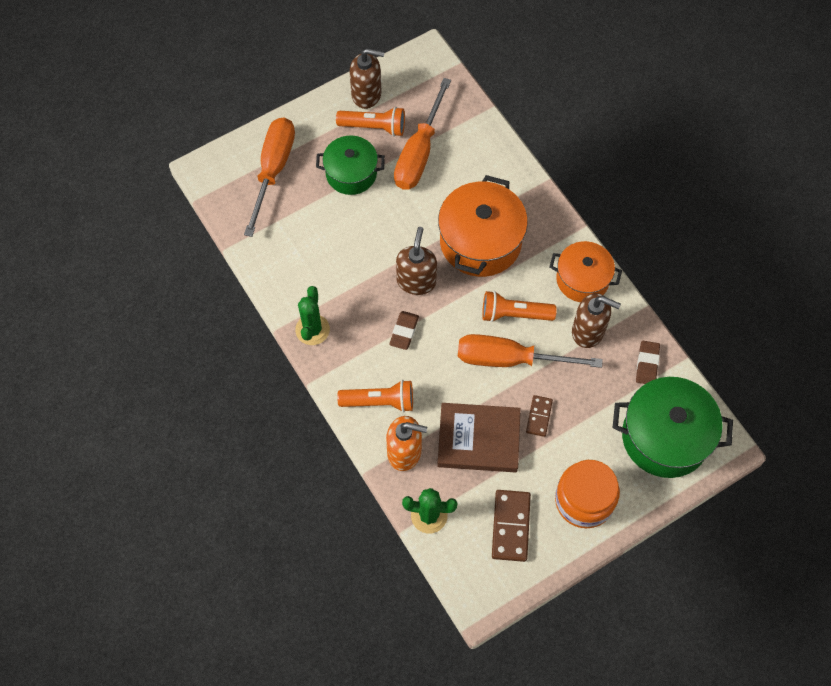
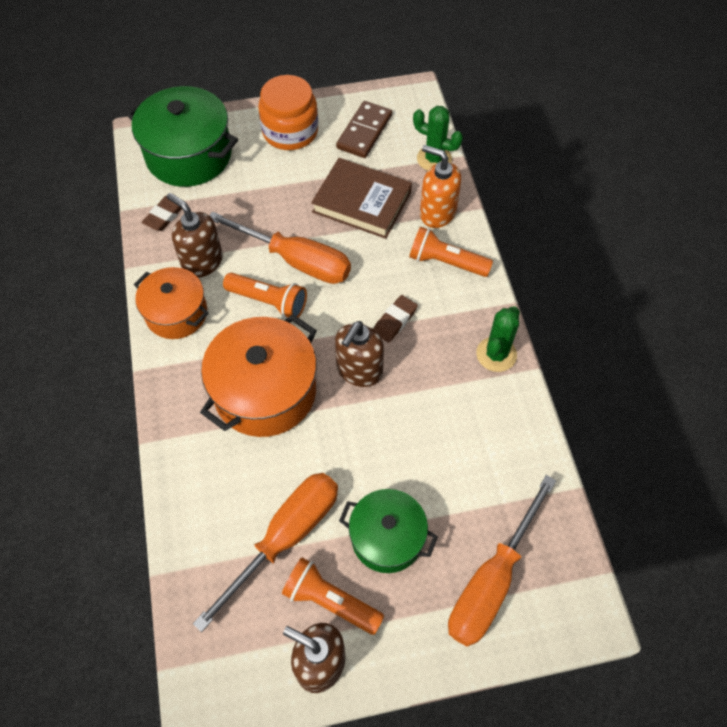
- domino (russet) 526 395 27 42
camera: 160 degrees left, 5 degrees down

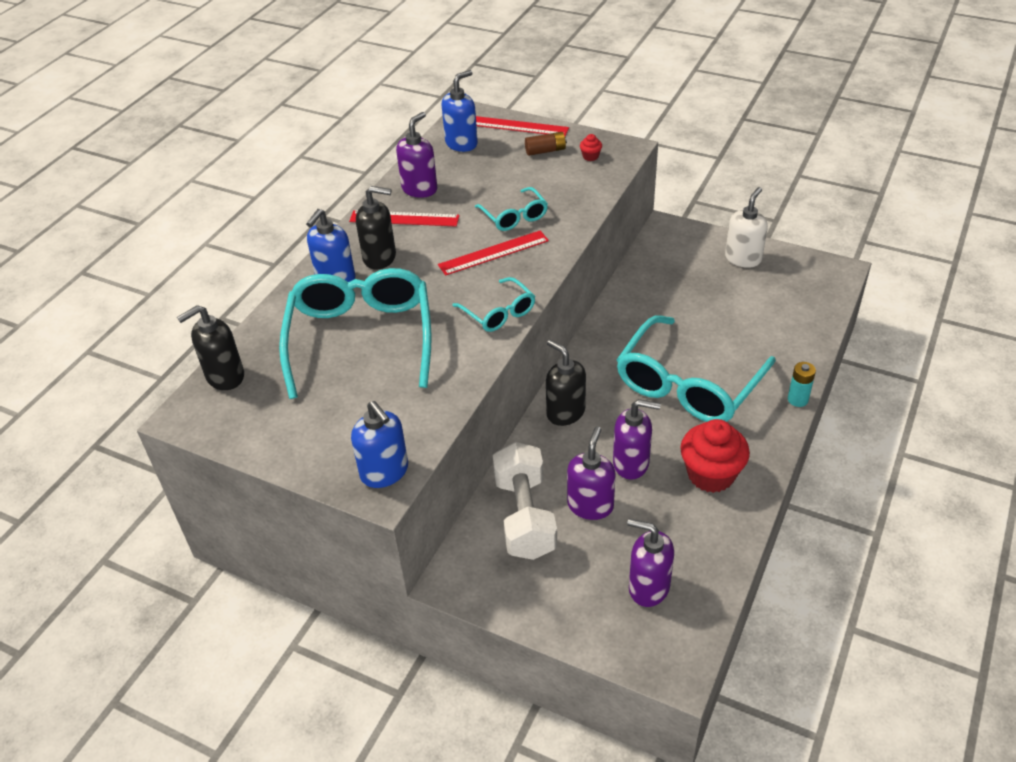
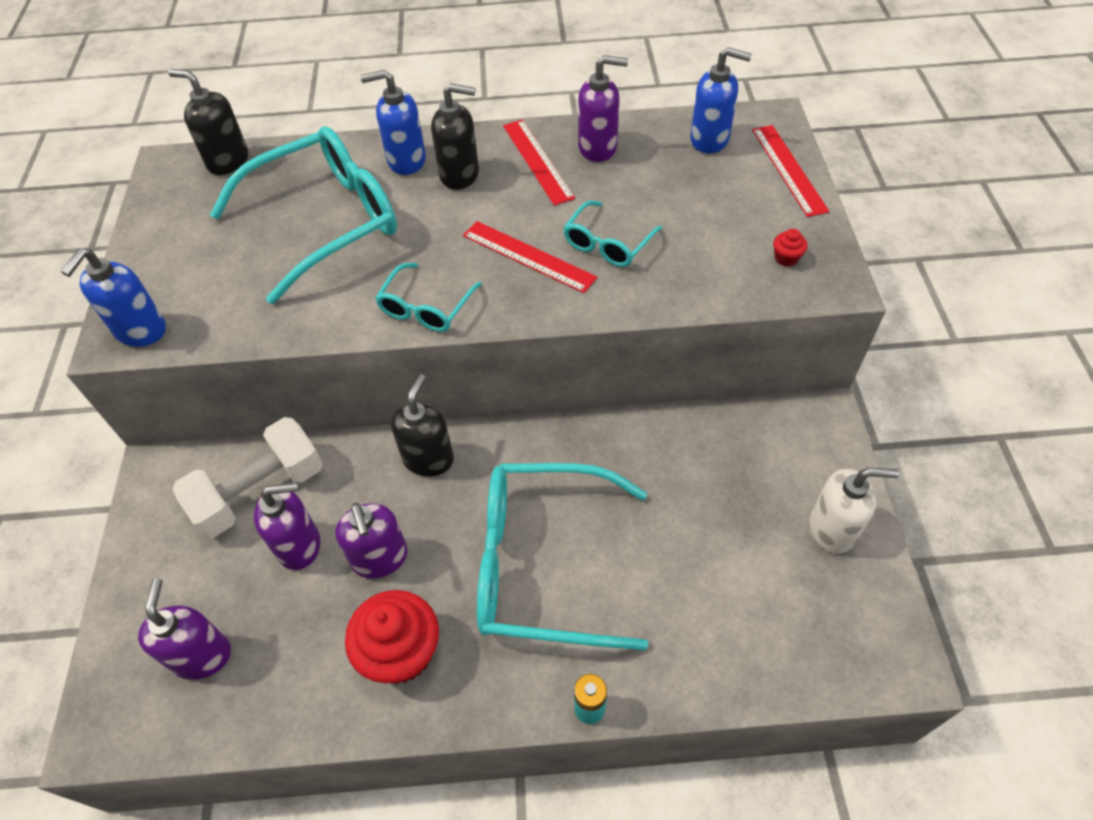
- battery (russet) 525 132 42 24
~ soap pump (ebony) 356 186 40 83 = 431 83 48 107 60 degrees counterclockwise
camera: 60 degrees right, 10 degrees up

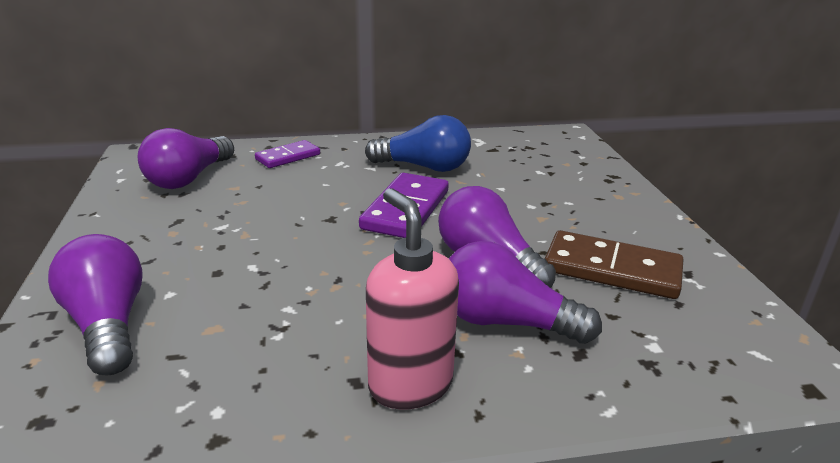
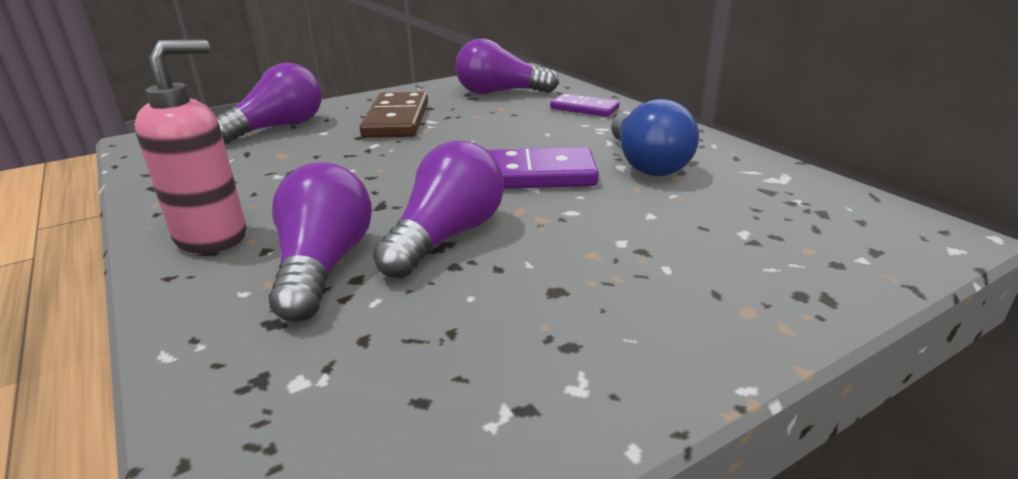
~ domino (russet) 545 230 139 69 to 360 92 68 46
camera: 70 degrees right, 0 degrees up

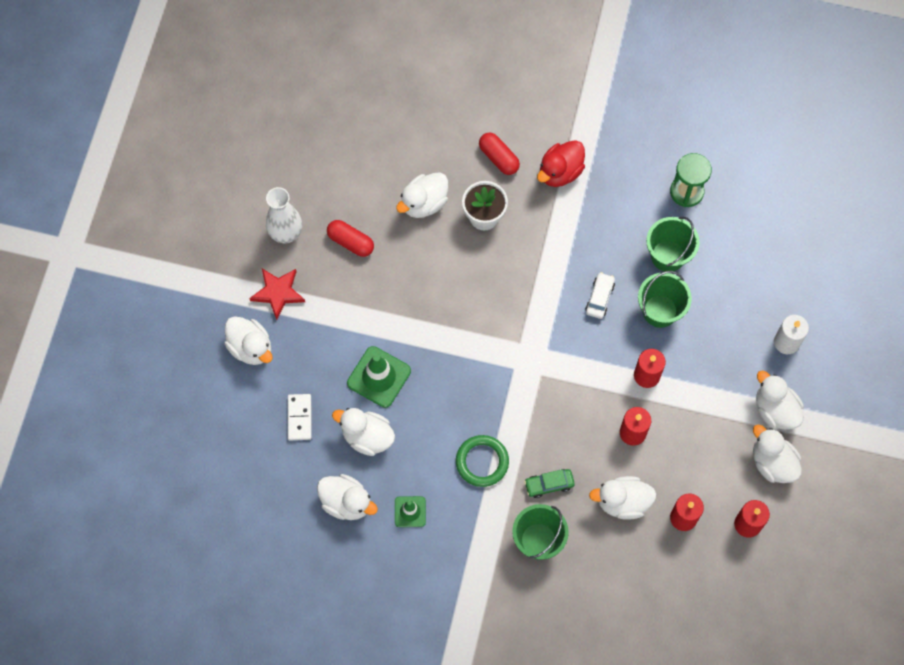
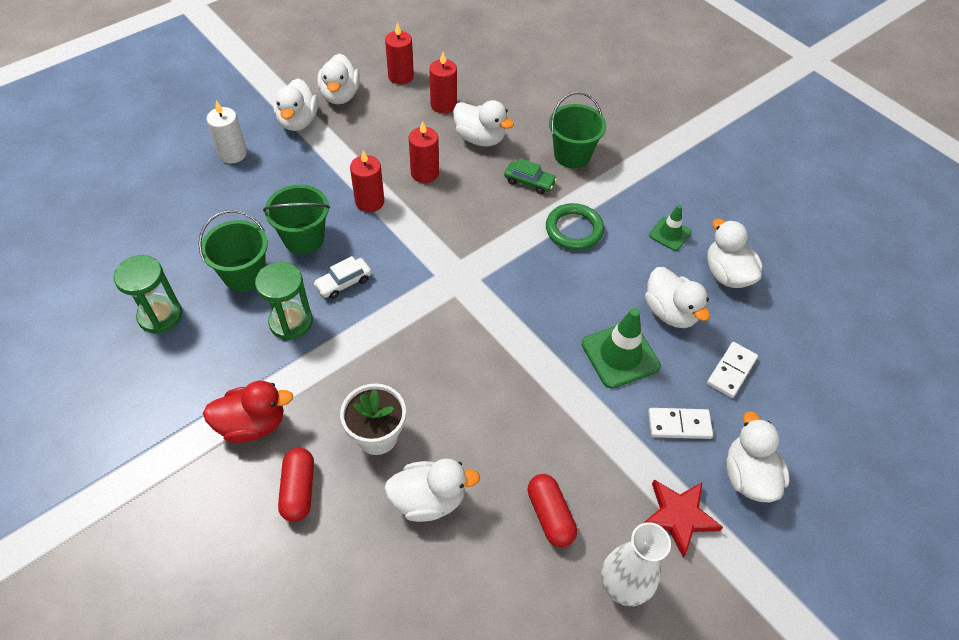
+ sand timer (leaf-green) 255 262 58 78
+ domino (pure white) 648 408 65 31
camera: 145 degrees left, 15 degrees down

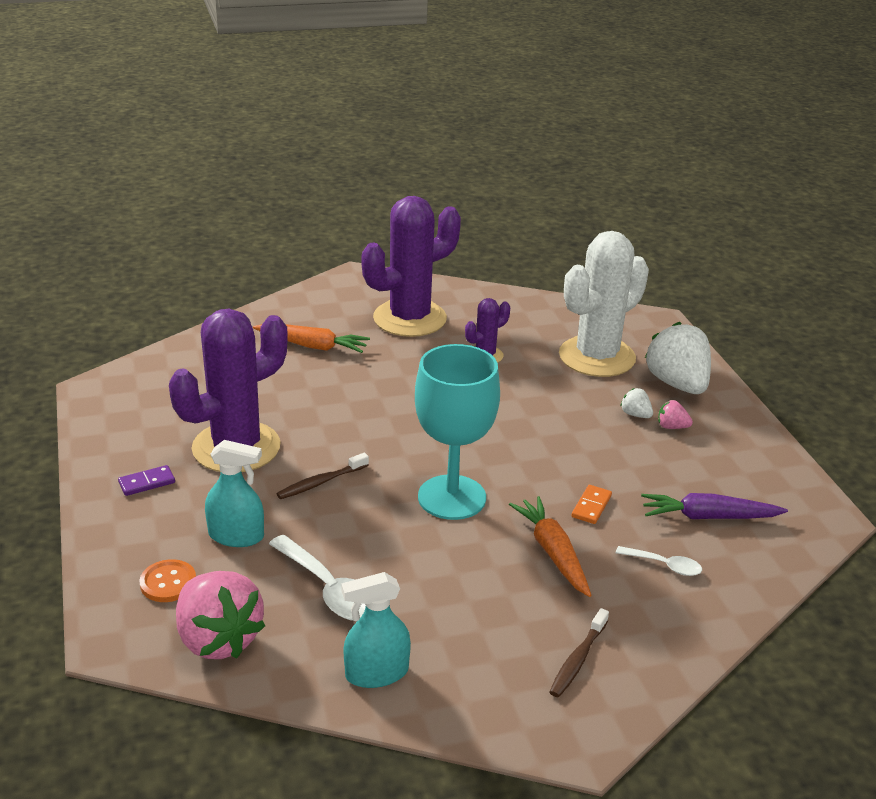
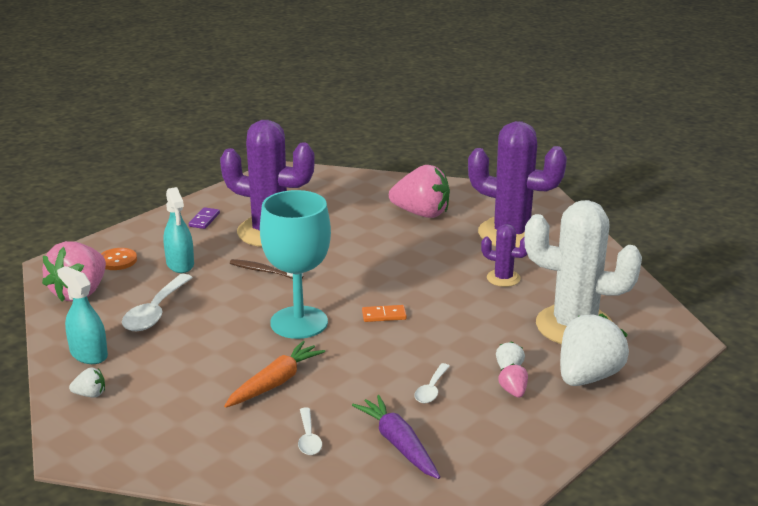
- toothbrush (russet) 549 608 60 90
+ berry (pure white) 69 367 36 30
+ teaspoon (pure white) 414 363 36 40
~ domino (bright orange) 571 485 41 39 to 362 305 45 17
~ toy carrot (bright orange) 253 324 117 29 to berry (pink) 389 165 61 53
~ domino (royal purple) 118 465 57 31 = 189 207 31 22 75 degrees clockwise
camera: 60 degrees right, 5 degrees down

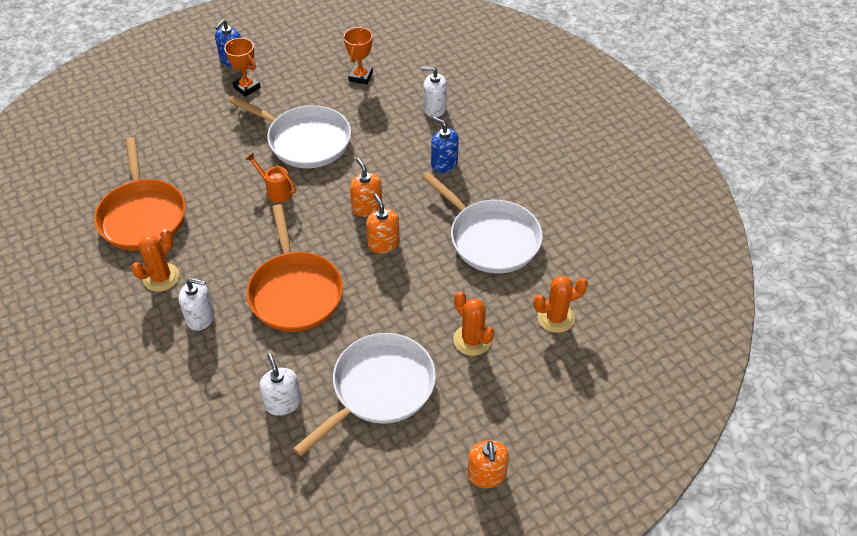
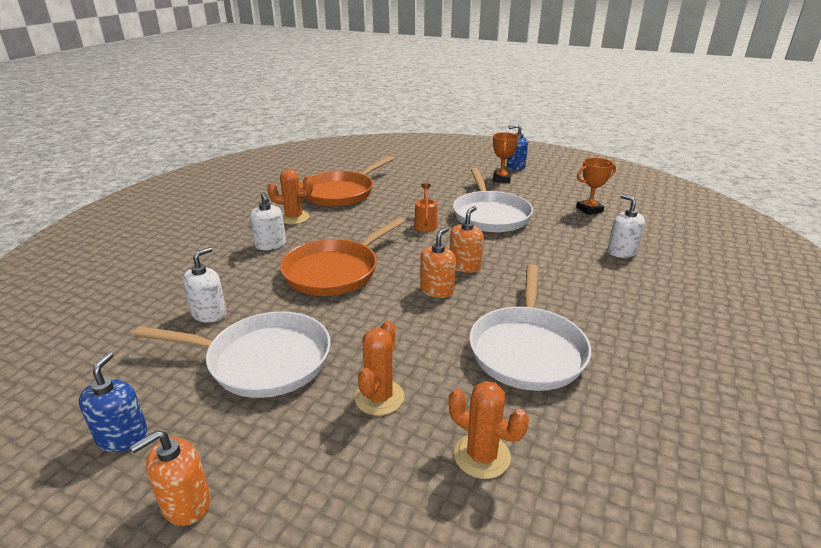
~ soap pump (cobalt) 431 117 28 56 to 79 352 69 100
camera: 55 degrees right, 20 degrees down

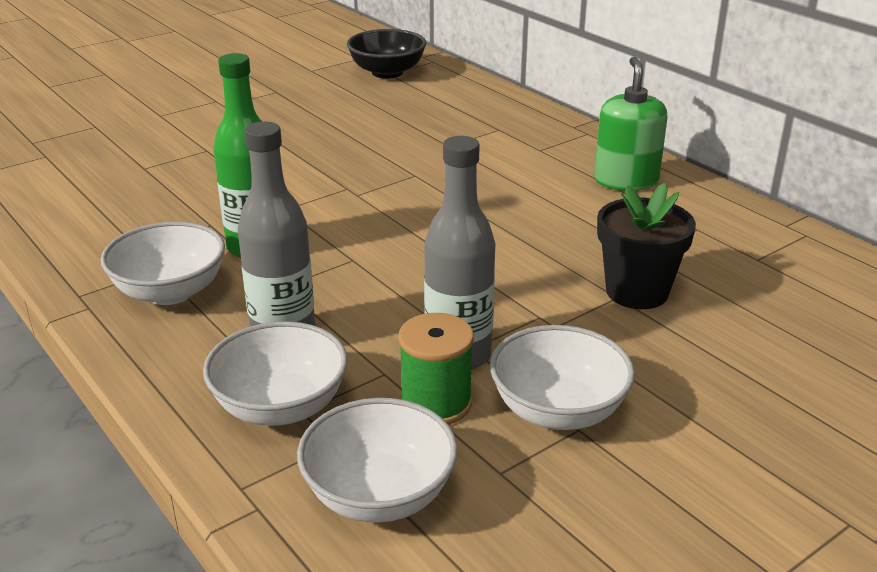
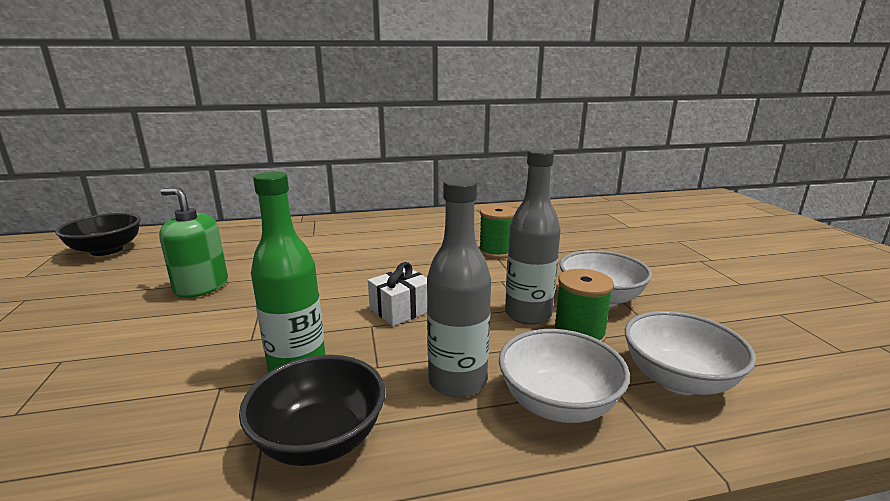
+ wrapped gift (pure white) 368 262 59 64
~ soap pump (leaf-green) 594 57 73 134 to 159 187 69 111
~ plant pot (ebony) 597 183 99 126 to reel of thread (leaf-green) 479 205 37 54
~ bowl (pure white) 101 222 124 83 to bowl (ebony) 239 355 146 111
camera: 65 degrees left, 10 degrees down

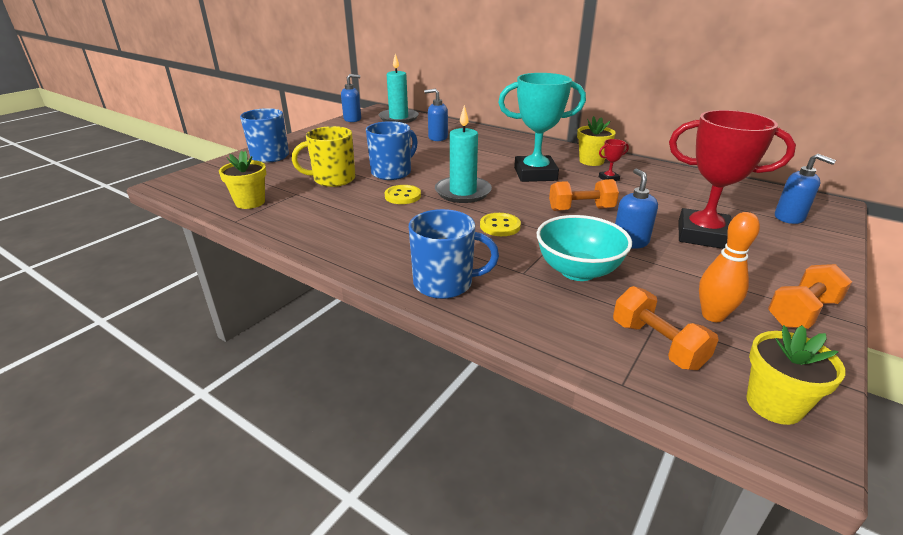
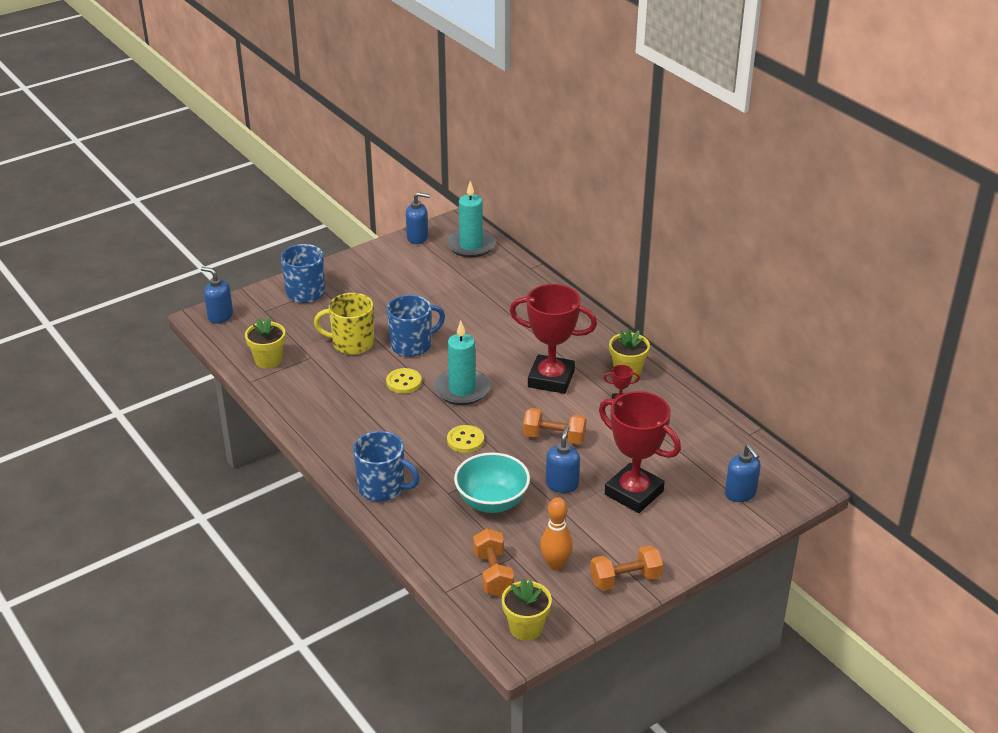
~ soap pump (cobalt) 424 89 24 52 to 201 267 32 57
~ award cup (turquoise) 498 73 88 109 to award cup (scarlet) 510 284 87 110
camera: 20 degrees right, 5 degrees up

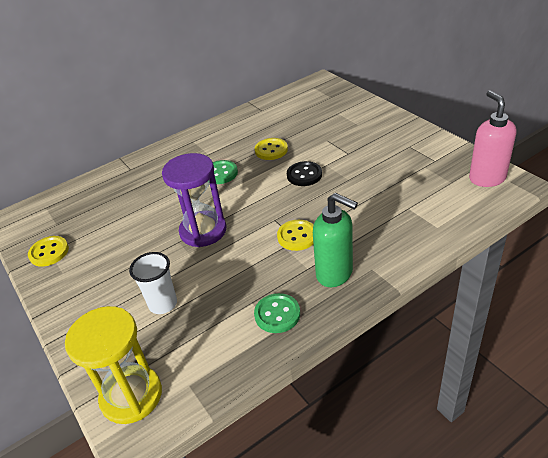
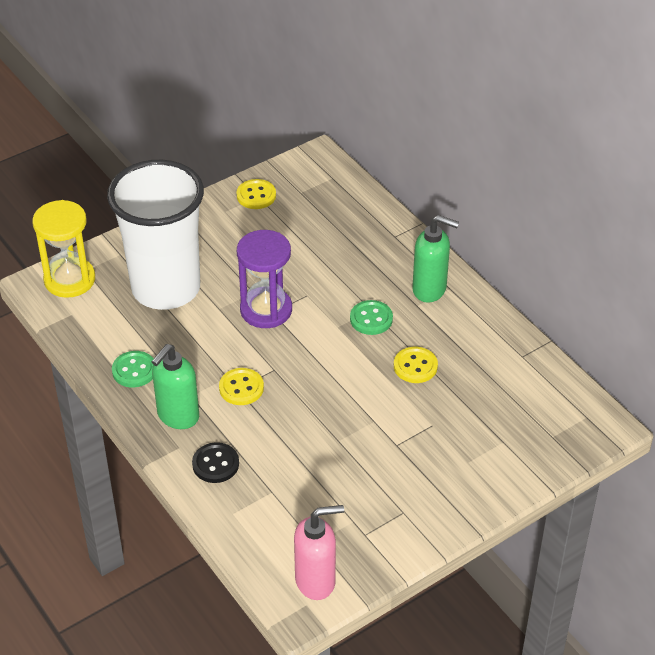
+ soap pump (leaf-green) 412 215 47 88
~ shirt button (ebony) 287 161 35 25 to 192 442 47 41
~ tumbler (pure white) 129 252 48 62 = 107 160 97 150 x2.48
camera: 85 degrees right, 5 degrees up

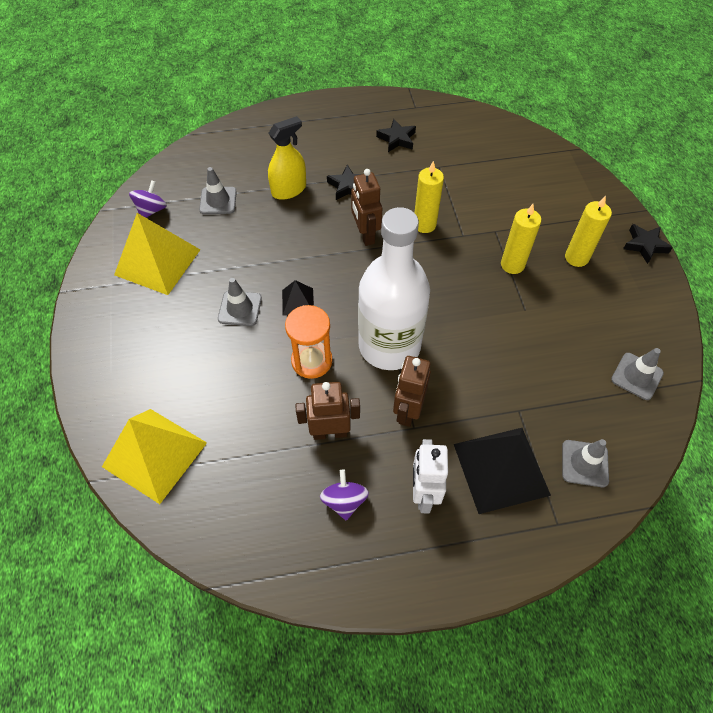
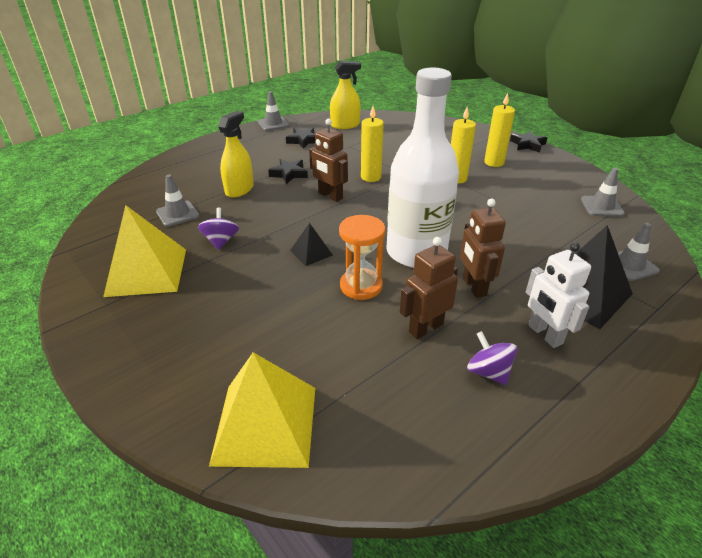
+ spray cleaner (yellow) 330 61 31 68
~ toy top (royal purple) 129 180 38 38 to 198 207 41 43
~ traffic cone (grey) 218 278 44 48 to 258 91 31 40
camera: 30 degrees left, 20 degrees down

